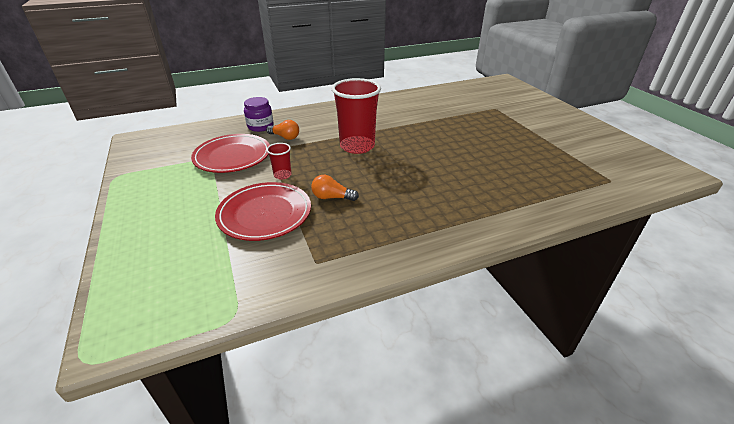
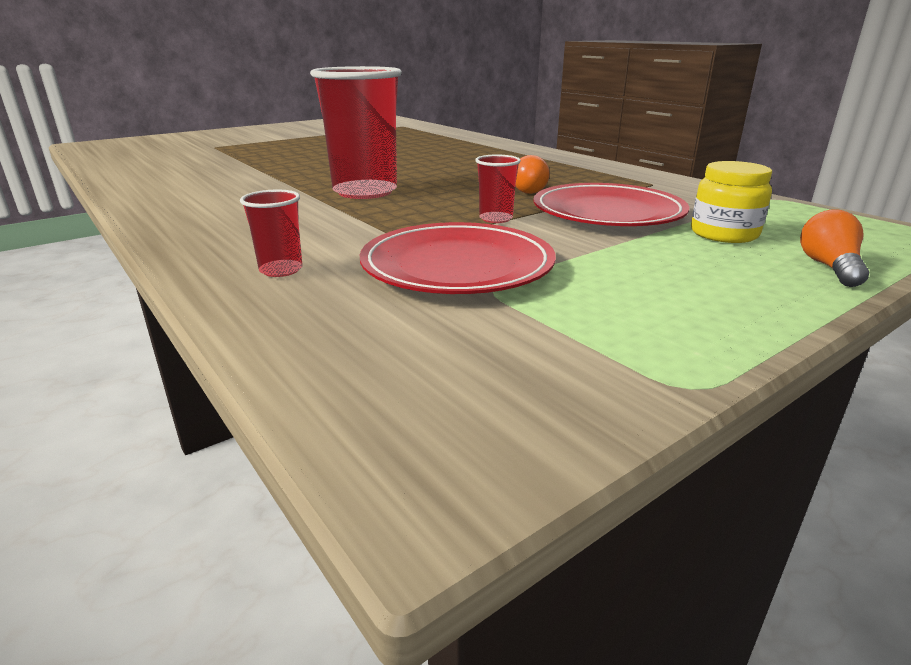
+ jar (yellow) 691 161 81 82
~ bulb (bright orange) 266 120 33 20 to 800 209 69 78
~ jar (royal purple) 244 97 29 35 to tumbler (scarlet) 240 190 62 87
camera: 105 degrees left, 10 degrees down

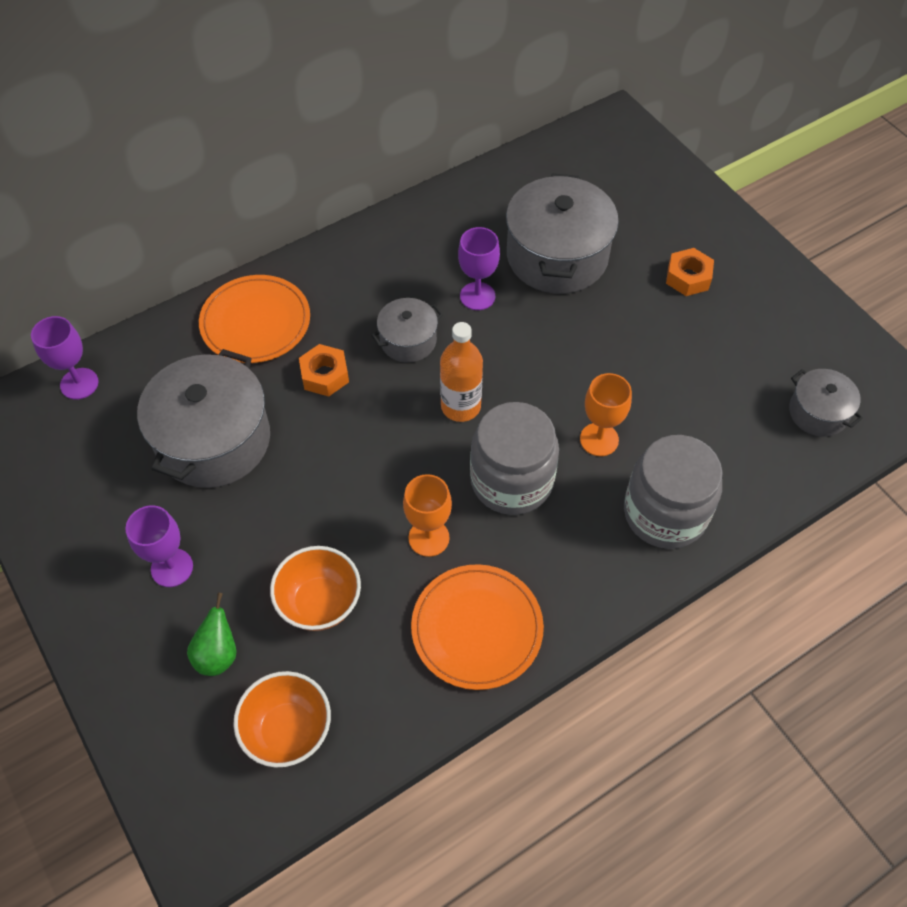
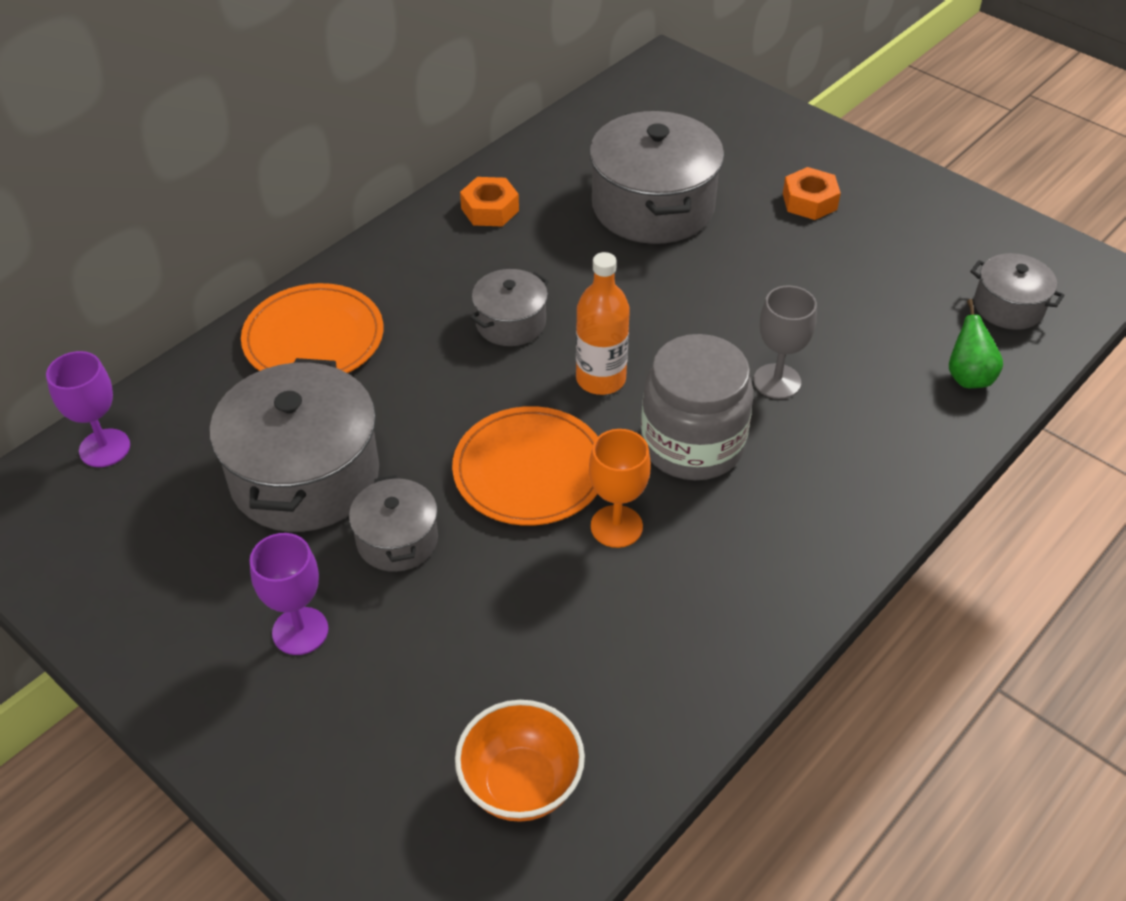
- bowl (bright orange) 270 546 91 85
- chalice (royal purple) 458 227 42 83
- jar (grey) 624 435 99 114
+ cooking pot (grey) 349 475 89 97
~ pear fruit (leaf-green) 187 593 49 83 to 949 299 54 89
~ hexagon nut (bright orange) 299 344 50 53 to 460 177 59 50
~ dinner plate (bright orange) 411 564 133 126 to 452 406 146 120
~ chalice (bright orange) 580 373 52 83 to chalice (grey) 753 285 64 114
camera: 15 degrees left, 10 degrees down

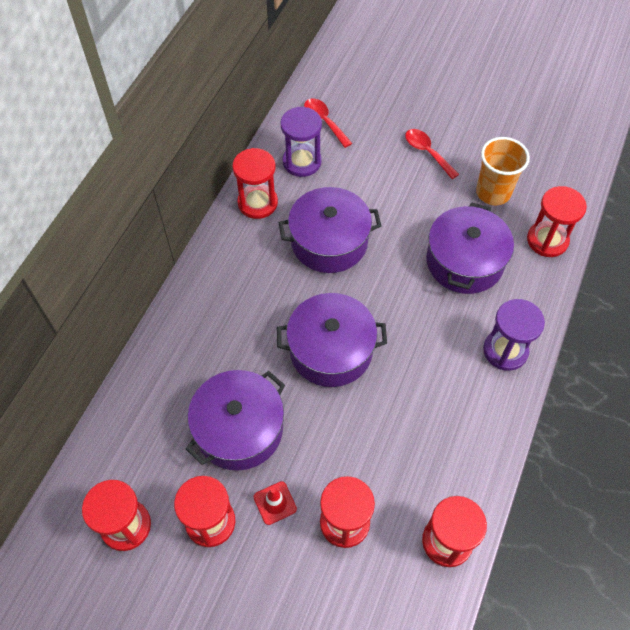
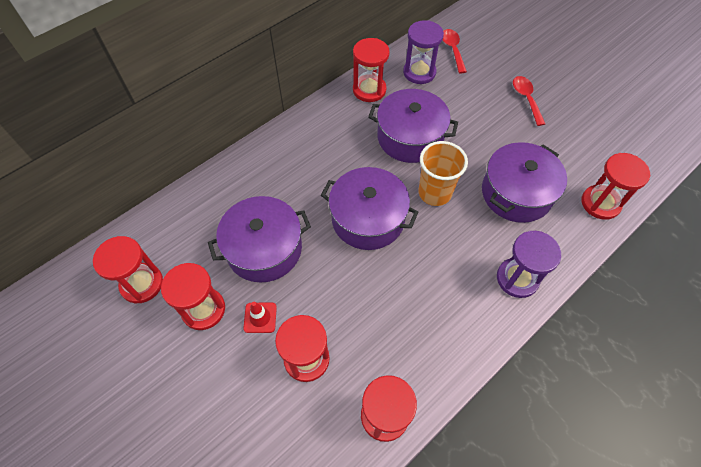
~ tumbler (bright orange) 476 137 54 68 to 418 141 50 65
camera: 25 degrees right, 0 degrees up

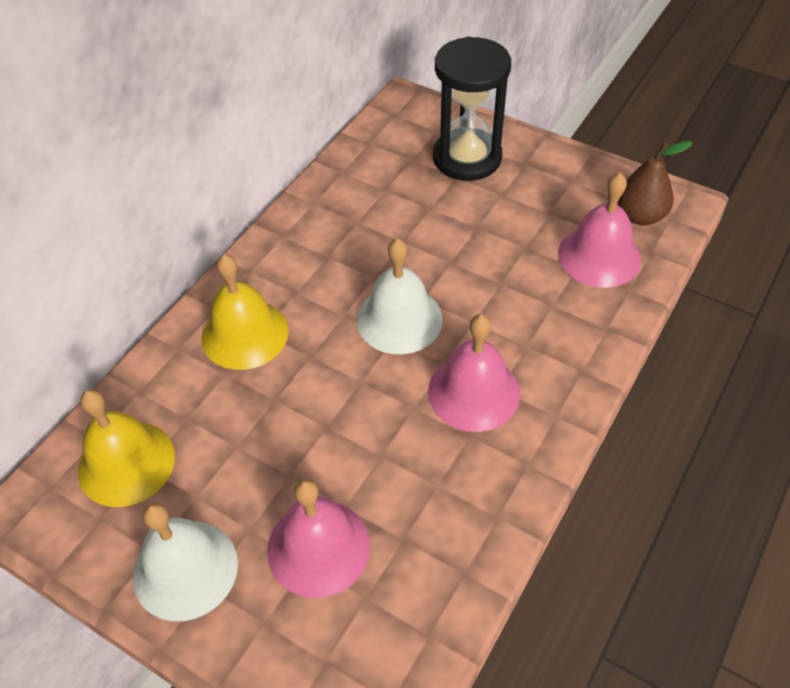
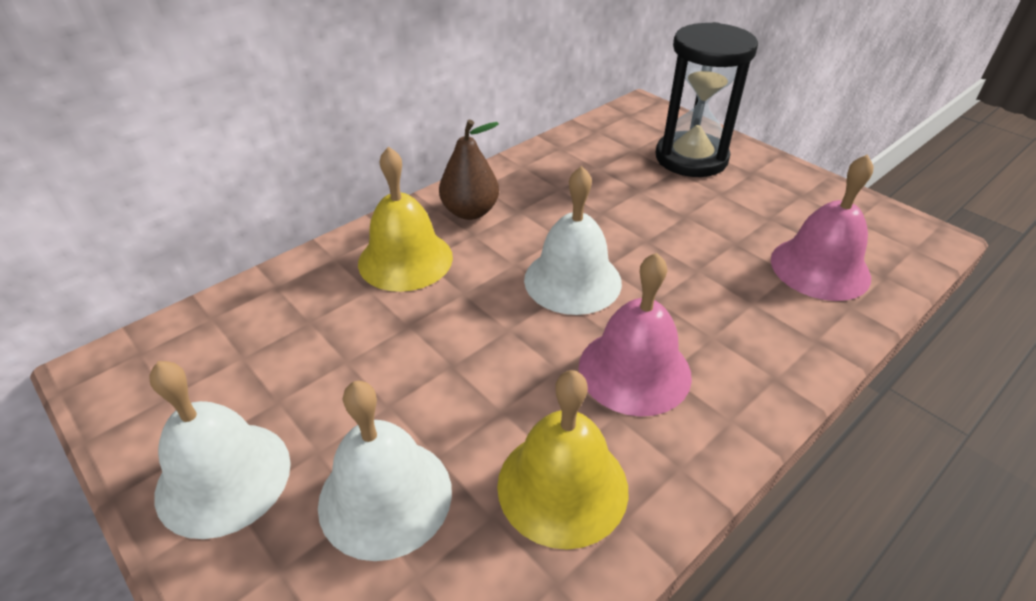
~ bell (yellow) 78 389 97 118 to 497 370 132 180
~ pear fruit (russet) 617 140 76 85 to 439 120 60 100
~ bell (pink) 267 479 104 119 to bell (pure white) 318 381 134 180
camera: 15 degrees right, 10 degrees down

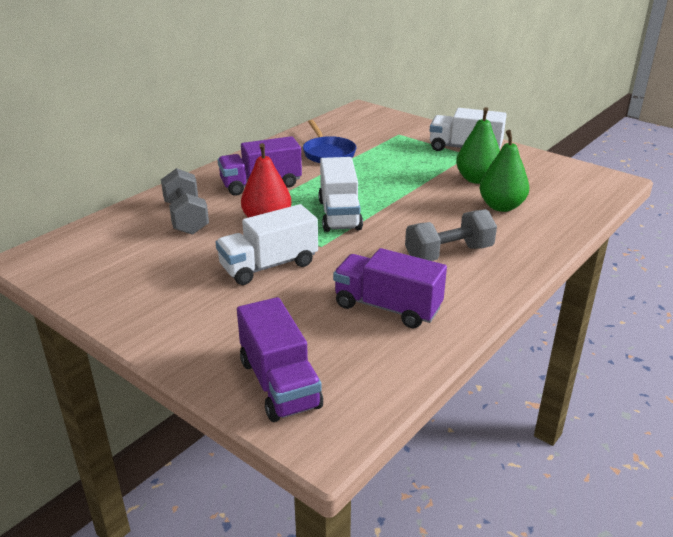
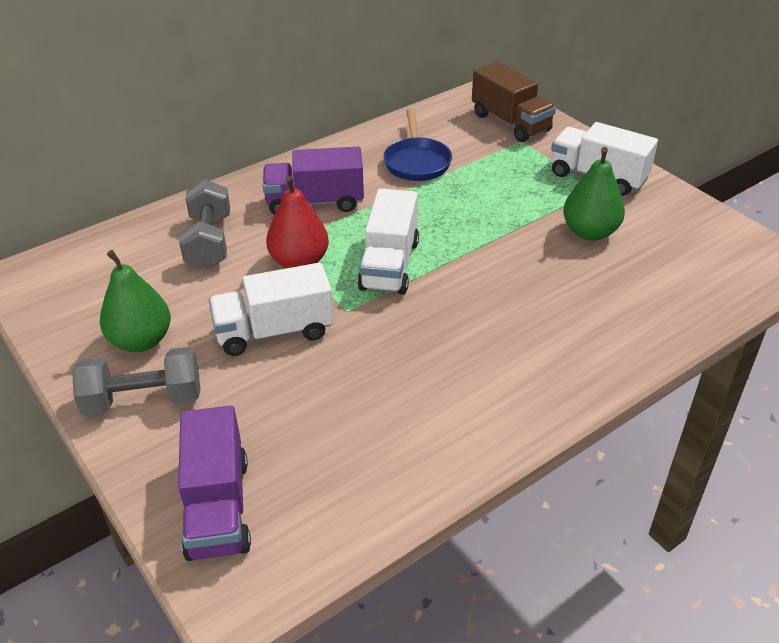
- lorry (royal purple) 333 248 114 80
+ lorry (russet) 472 61 84 81
~ free weight (grey) 405 209 92 52 to 72 347 128 70
~ pear fruit (leaf-green) 480 130 49 82 to 100 250 71 102
camera: 15 degrees right, 10 degrees up

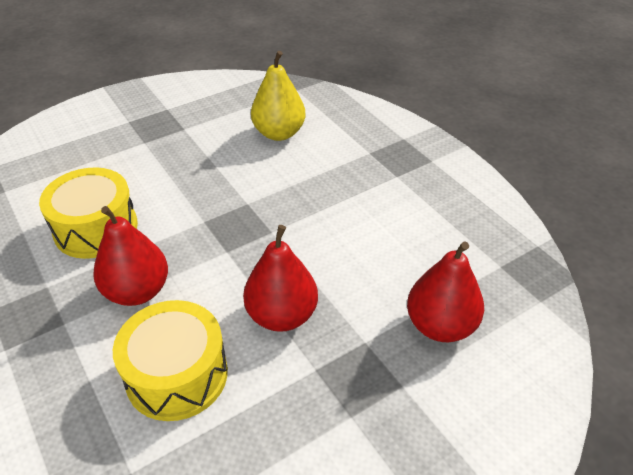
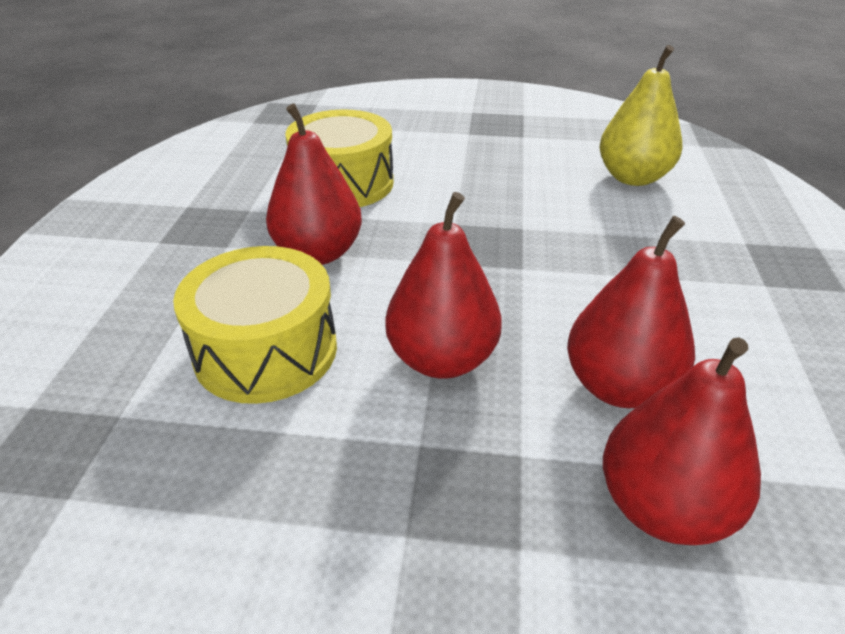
+ pear fruit (scarlet) 567 216 128 192
camera: 40 degrees right, 5 degrees down

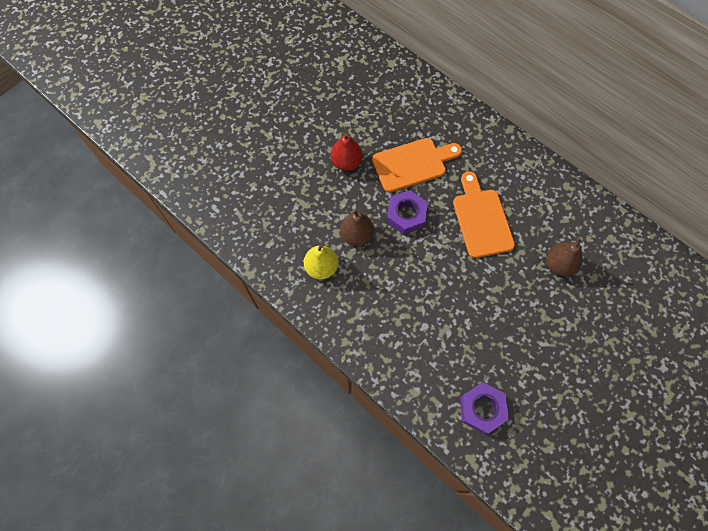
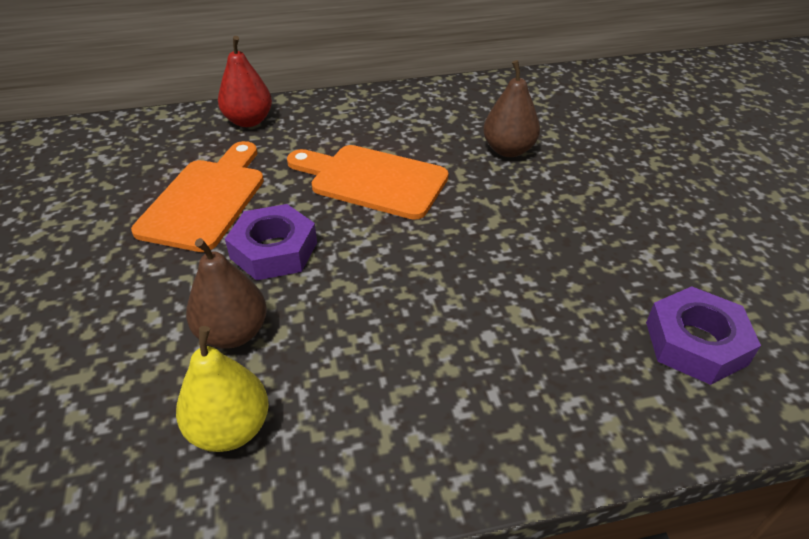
~ pear fruit (scarlet) 331 133 32 38 to 218 36 54 91
camera: 55 degrees left, 25 degrees down

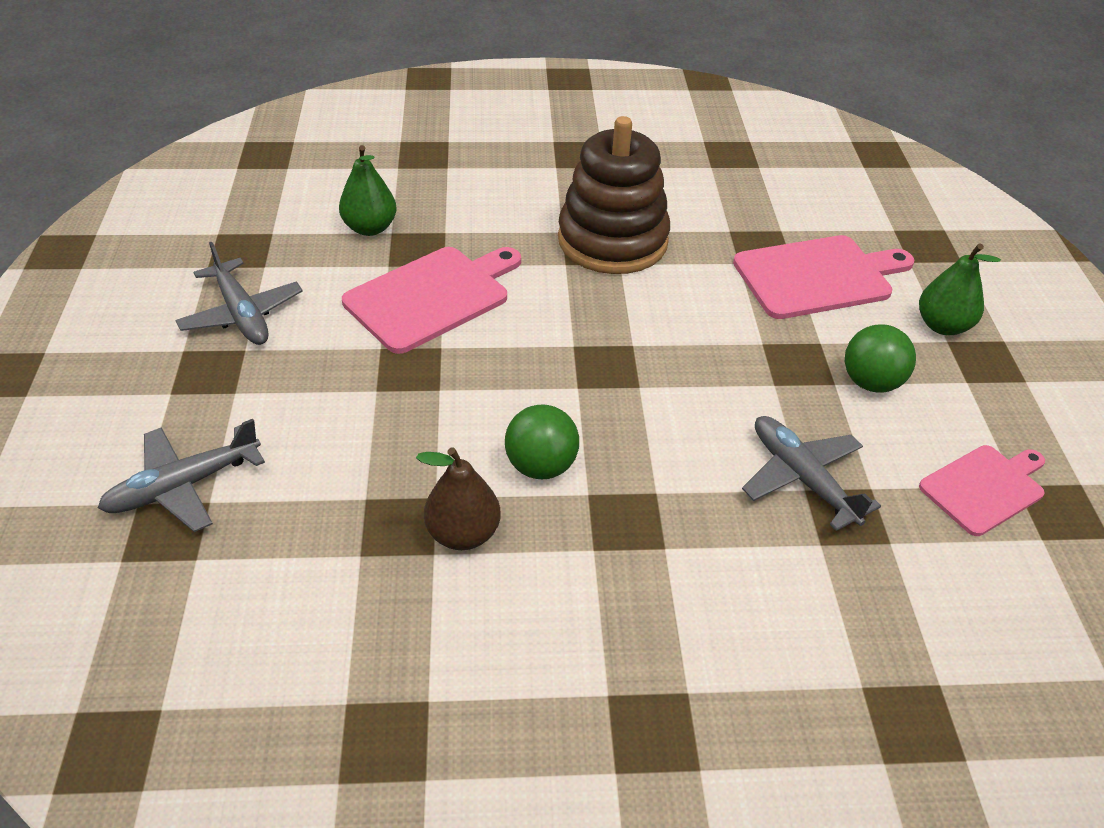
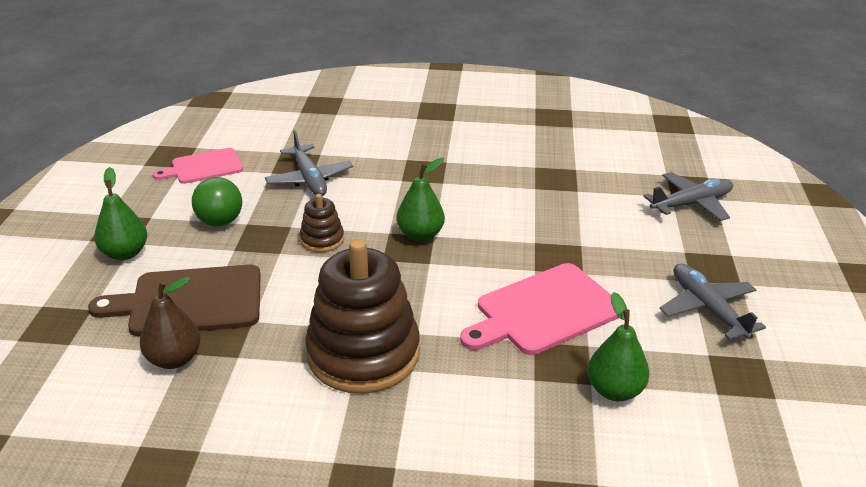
- play ball (leaf-green) 505 405 74 74
+ ring stacker (russet) 300 194 44 58
+ pear fruit (leaf-green) 396 158 49 84
~ pear fruit (russet) 416 447 84 103 to 140 277 61 92
~ bread board (pink) 733 235 181 84 to bread board (russet) 88 264 173 72
camera: 170 degrees left, 10 degrees down

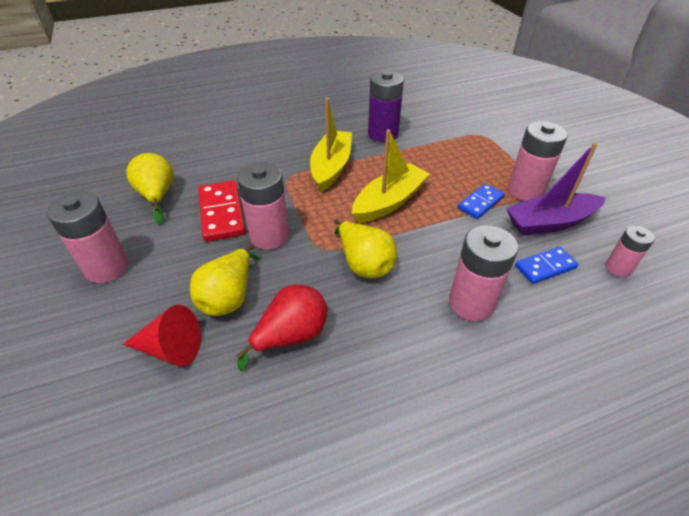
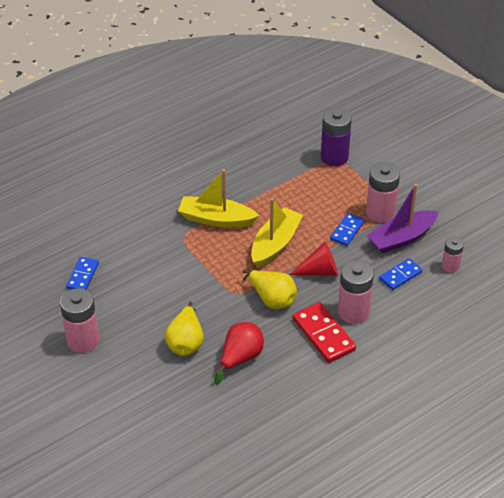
- battery (pink) 237 162 52 88
~ solid cone (scarlet) 123 305 78 61 to 289 242 49 34
~ domino (scarlet) 198 180 48 62 to 293 302 63 61
~ battery (royal purple) 368 71 36 71 to 321 108 31 58
~ pear fruit (yellow) 126 153 48 72 to domino (cobalt) 66 257 33 33
~ toy boat (yellow) 310 98 42 94 = 178 169 81 59 75 degrees counterclockwise
camera: 15 degrees left, 0 degrees up

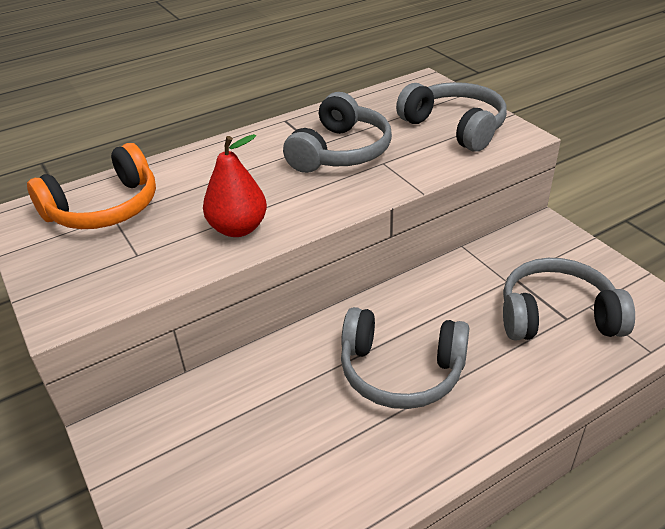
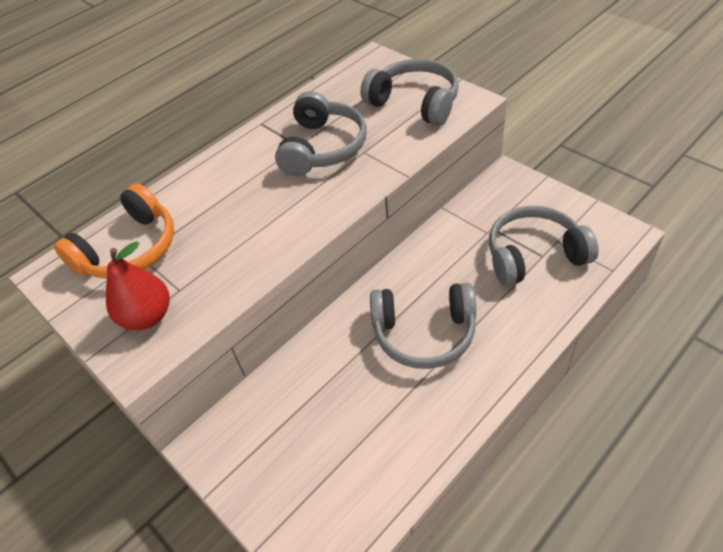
~ pear fruit (scarlet) 203 134 64 103 to 106 241 64 89
camera: 10 degrees left, 10 degrees up

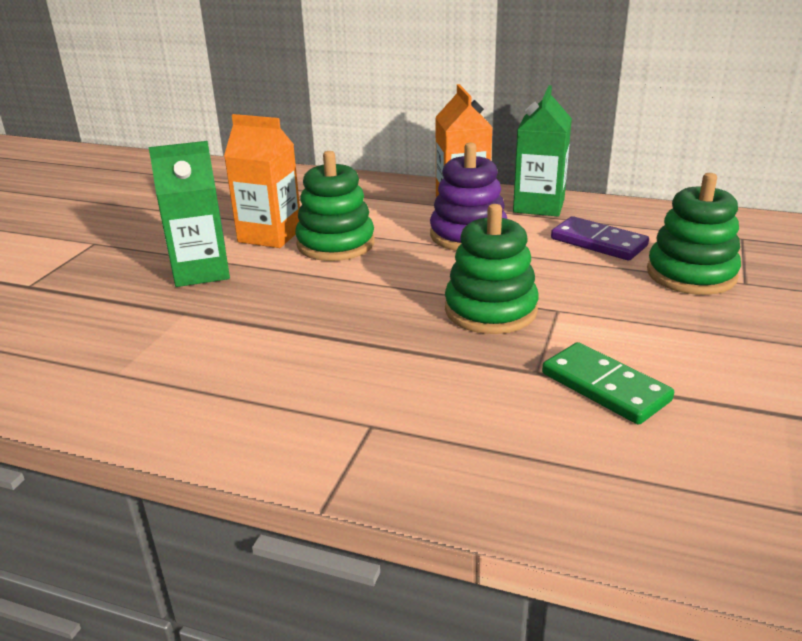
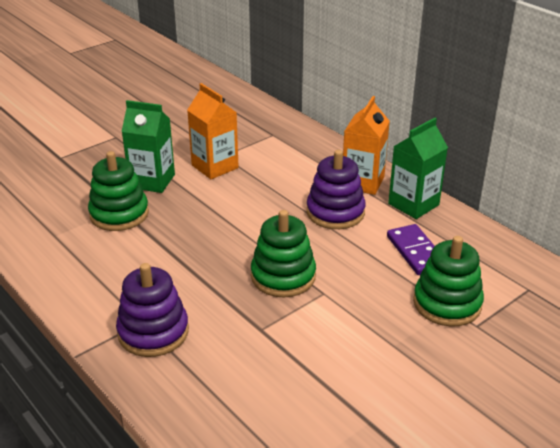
- domino (leaf-green) 542 342 132 83
+ ring stacker (royal purple) 116 263 73 94
~ ring stacker (leaf-green) 295 151 80 110 to 88 151 61 80
camera: 30 degrees right, 5 degrees up

